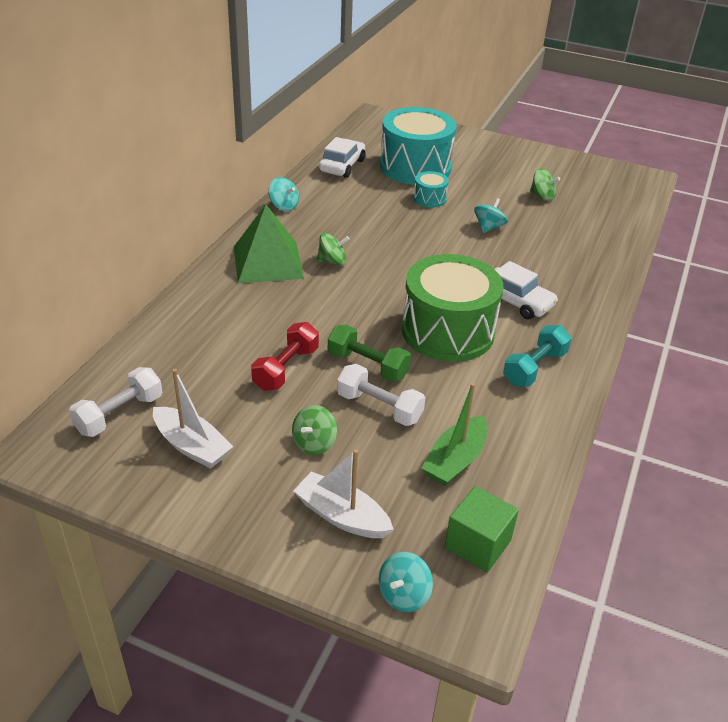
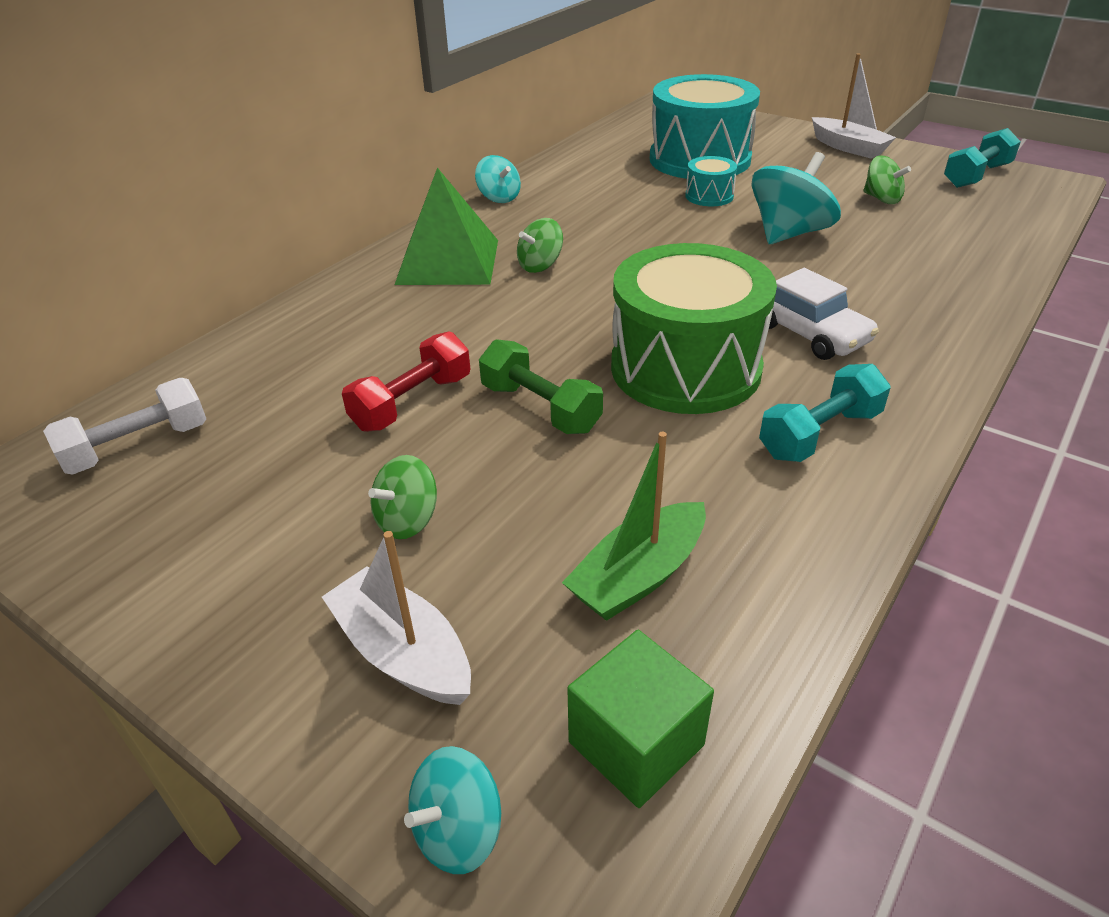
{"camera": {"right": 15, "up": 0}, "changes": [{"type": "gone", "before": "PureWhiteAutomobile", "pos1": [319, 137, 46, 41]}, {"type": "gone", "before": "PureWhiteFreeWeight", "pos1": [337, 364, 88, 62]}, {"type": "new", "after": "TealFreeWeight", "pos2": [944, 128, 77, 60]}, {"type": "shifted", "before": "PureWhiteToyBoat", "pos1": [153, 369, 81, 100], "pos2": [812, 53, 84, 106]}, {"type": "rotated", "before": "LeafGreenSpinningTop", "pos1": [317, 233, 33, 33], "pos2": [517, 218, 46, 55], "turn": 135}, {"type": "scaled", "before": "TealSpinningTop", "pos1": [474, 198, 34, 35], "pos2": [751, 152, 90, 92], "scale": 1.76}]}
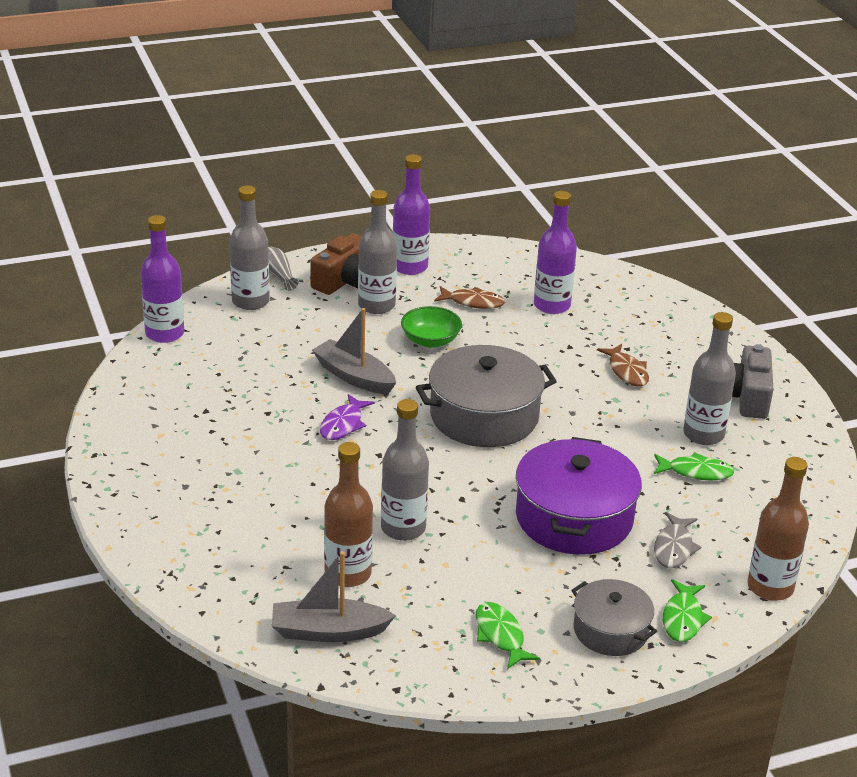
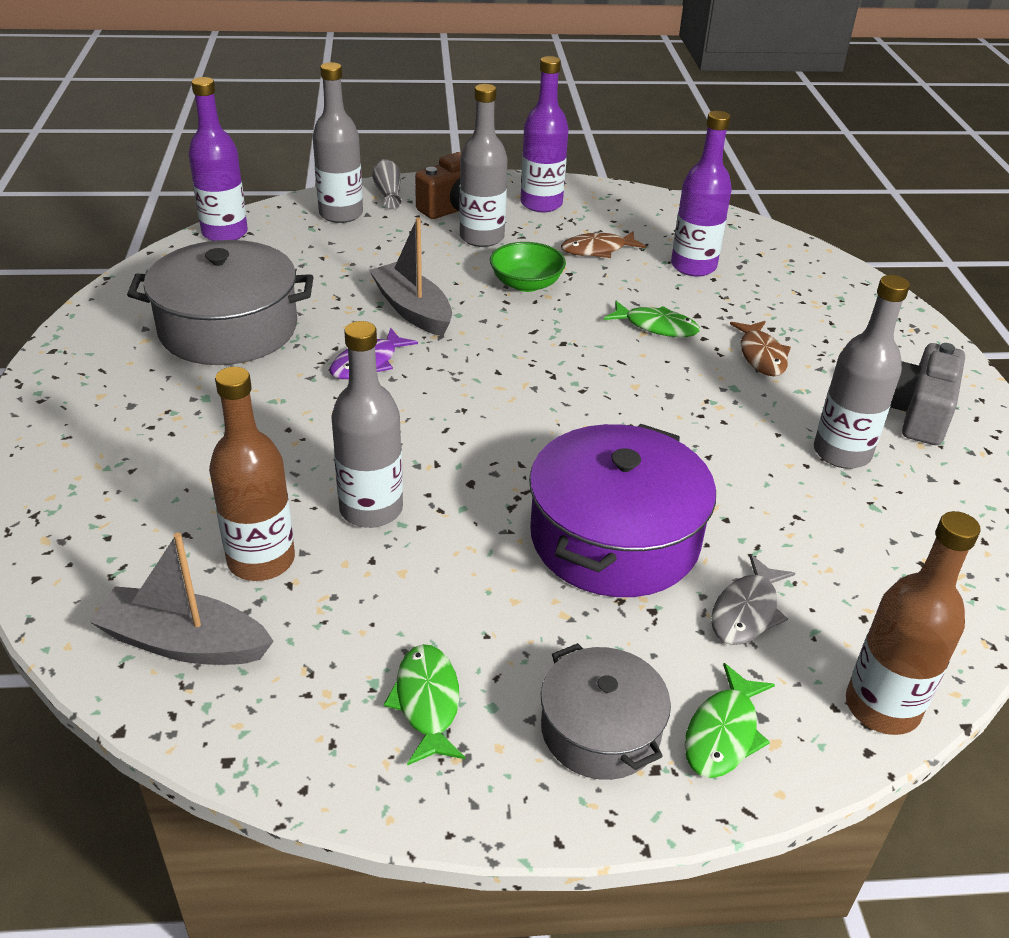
{"camera": {"right": 15, "up": 5}, "changes": [{"type": "shifted", "before": "AshGreyCookingPot", "pos1": [416, 345, 141, 102], "pos2": [127, 240, 187, 125]}, {"type": "shifted", "before": "LeafGreenToyFish", "pos1": [654, 452, 80, 29], "pos2": [604, 301, 96, 36]}, {"type": "rotated", "before": "RussetToyFish", "pos1": [434, 286, 71, 23], "pos2": [561, 231, 85, 27], "turn": 135}]}
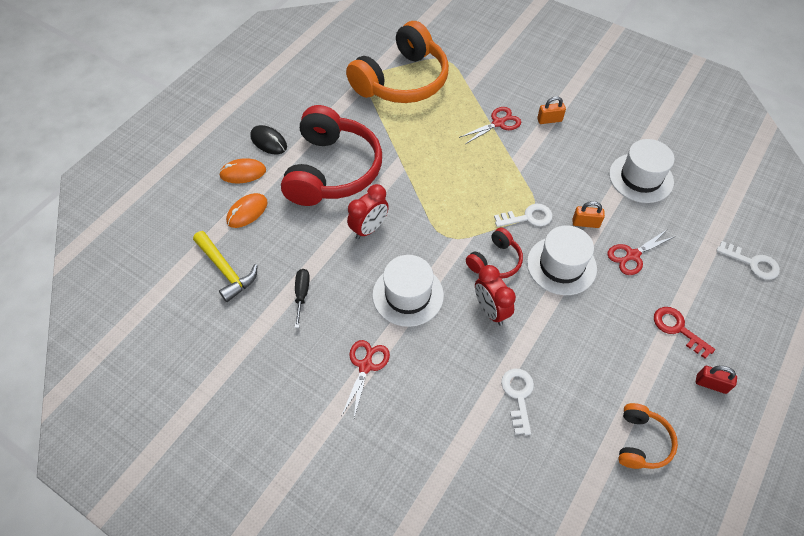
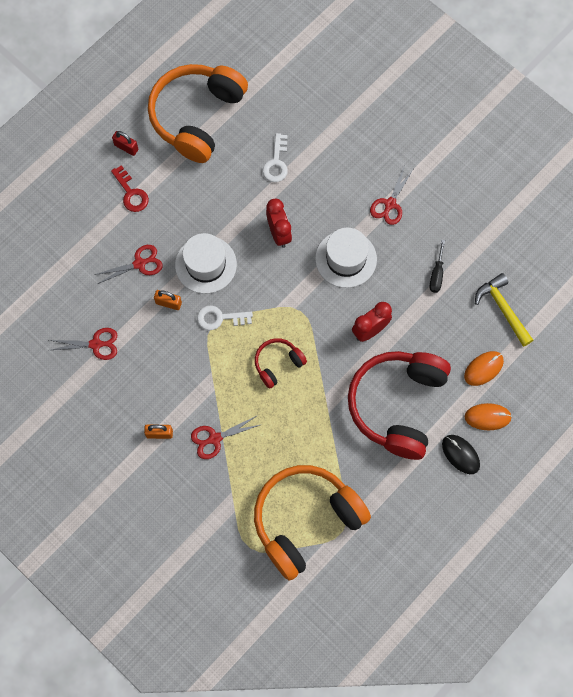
{"camera": {"right": -170, "up": 15}, "changes": [{"type": "gone", "before": "PureWhiteLatchkey", "pos1": [716, 241, 64, 39]}, {"type": "shifted", "before": "ScarletOverEarHeadphones", "pos1": [466, 227, 57, 52], "pos2": [255, 338, 52, 51]}, {"type": "swapped", "before": "PureWhiteHat", "after": "ScarletScissors", "pos1": [609, 139, 65, 64], "pos2": [49, 328, 68, 32]}, {"type": "scaled", "before": "OrangeColouredOverEarHeadphones", "pos1": [618, 403, 60, 66], "pos2": [148, 64, 100, 99], "scale": 2.13}]}
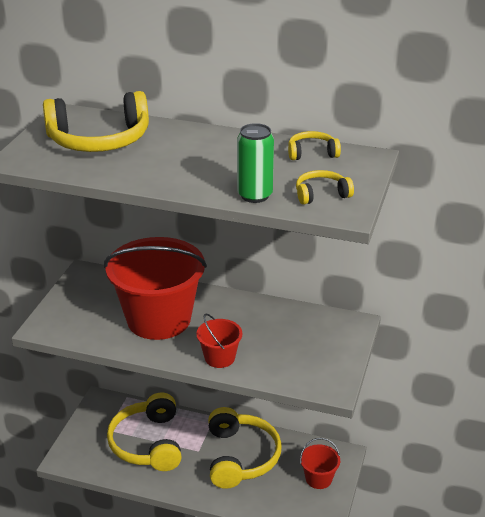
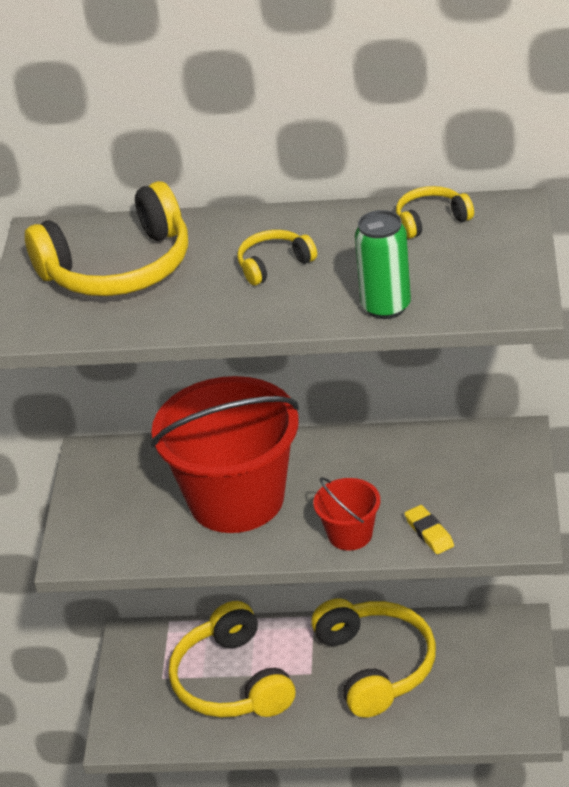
{"camera": {"right": -10, "up": 5}, "changes": [{"type": "gone", "before": "ScarletSandBucket", "pos1": [300, 438, 40, 51]}, {"type": "new", "after": "GoldenEraser", "pos2": [404, 505, 50, 49]}, {"type": "shifted", "before": "GoldenOverEarHeadphones", "pos1": [296, 170, 58, 35], "pos2": [237, 230, 80, 56]}]}
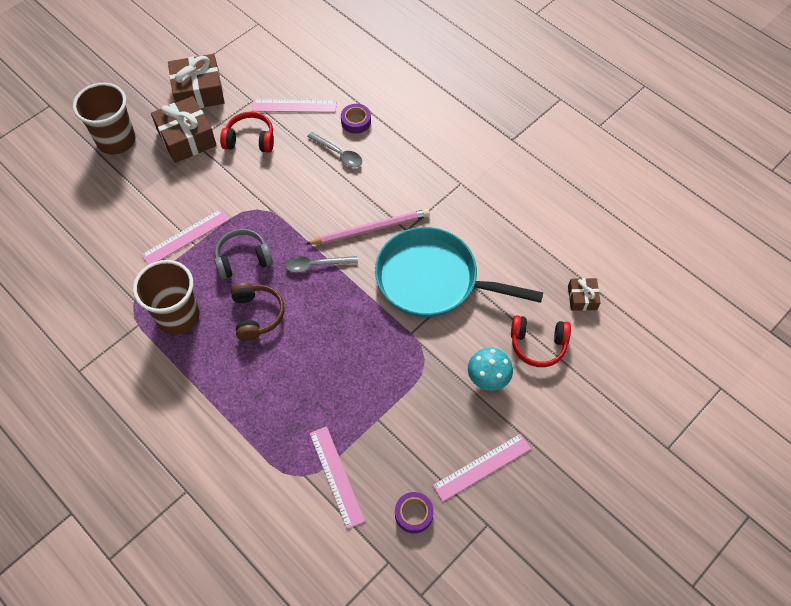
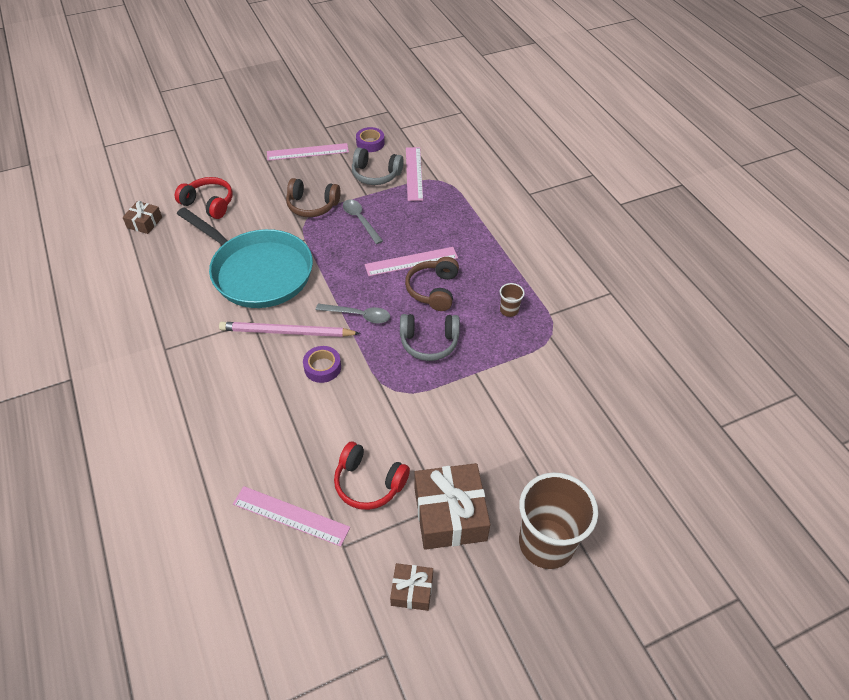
{"camera": {"right": -160, "up": -10}, "changes": [{"type": "gone", "before": "TealMushroom", "pos1": [468, 348, 45, 43]}, {"type": "new", "after": "RussetOverEarHeadphones", "pos2": [286, 178, 55, 39]}, {"type": "new", "after": "AshGreyOverEarHeadphones", "pos2": [352, 147, 52, 38]}, {"type": "shifted", "before": "RosyRuler", "pos1": [141, 209, 88, 56], "pos2": [365, 247, 93, 29]}, {"type": "shifted", "before": "AshGreyTablespoon", "pos1": [307, 132, 55, 35], "pos2": [343, 199, 40, 45]}, {"type": "shifted", "before": "PurpleStickyTape", "pos1": [341, 104, 30, 30], "pos2": [303, 346, 38, 37]}, {"type": "scaled", "before": "RussetTumbler", "pos1": [133, 260, 67, 75], "pos2": [500, 283, 25, 34], "scale": 0.43}, {"type": "scaled", "before": "RussetPresent", "pos1": [168, 54, 57, 54], "pos2": [390, 563, 43, 48], "scale": 0.53}]}
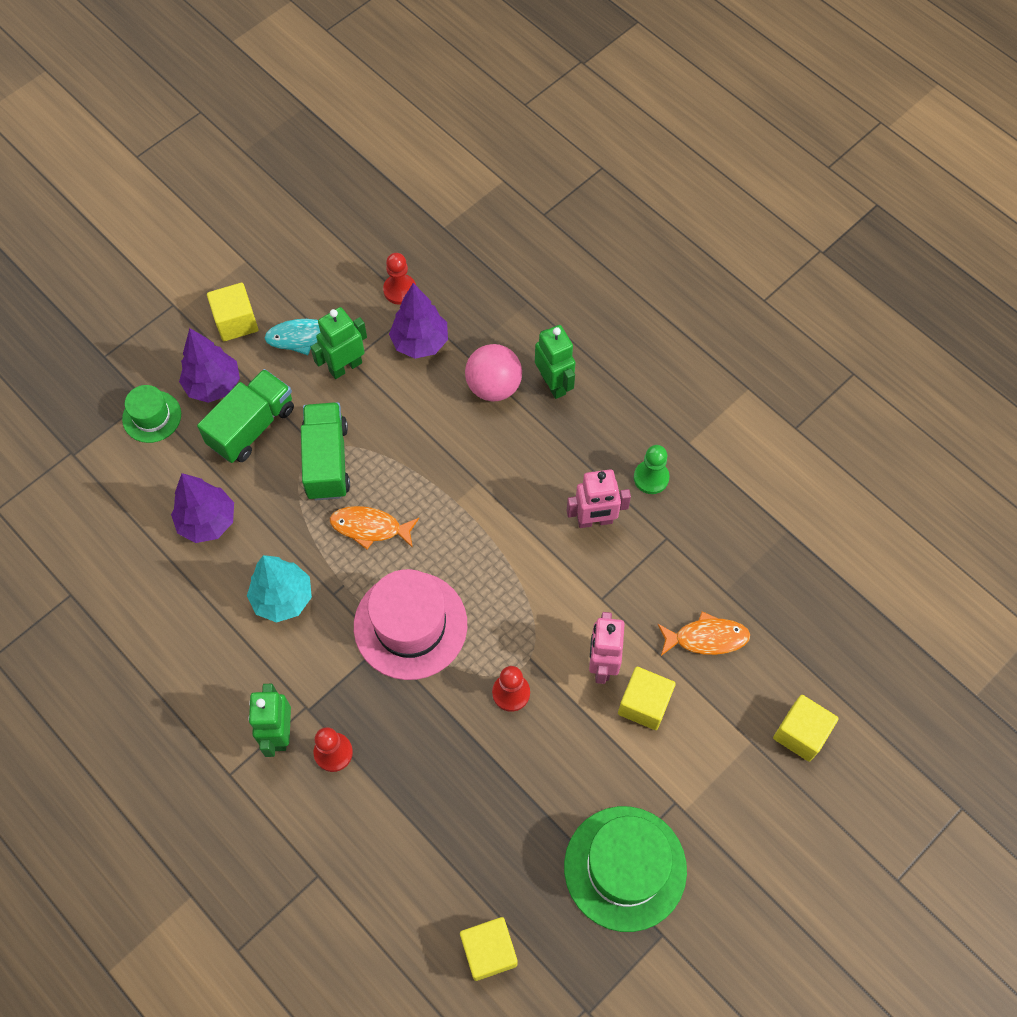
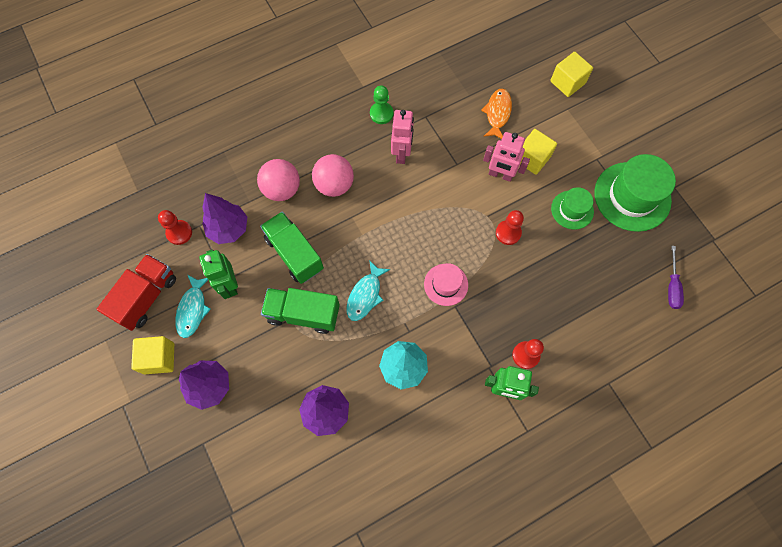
{"camera": {"right": -75, "up": 5}, "changes": [{"type": "gone", "before": "LeafGreenRobotFigure", "pos1": [535, 325, 40, 74]}, {"type": "new", "after": "ScarletLorry", "pos2": [97, 254, 79, 77]}, {"type": "new", "after": "RosyBall", "pos2": [312, 154, 42, 43]}, {"type": "shifted", "before": "LeafGreenHat", "pos1": [122, 385, 59, 58], "pos2": [551, 187, 43, 43]}, {"type": "shifted", "before": "LeafGreenLorry", "pos1": [197, 369, 97, 94], "pos2": [260, 212, 64, 72]}, {"type": "swapped", "before": "GoldenSolidCube", "after": "PurpleScrewdriver", "pos1": [460, 917, 58, 64], "pos2": [668, 246, 16, 63]}, {"type": "repainted", "before": "OrangeColouredToyFish", "after": "TealToyFish", "pos1": [330, 506, 89, 44], "pos2": [347, 260, 43, 61]}, {"type": "scaled", "before": "RosyHat", "pos1": [354, 569, 113, 111], "pos2": [424, 263, 44, 43], "scale": 0.55}]}
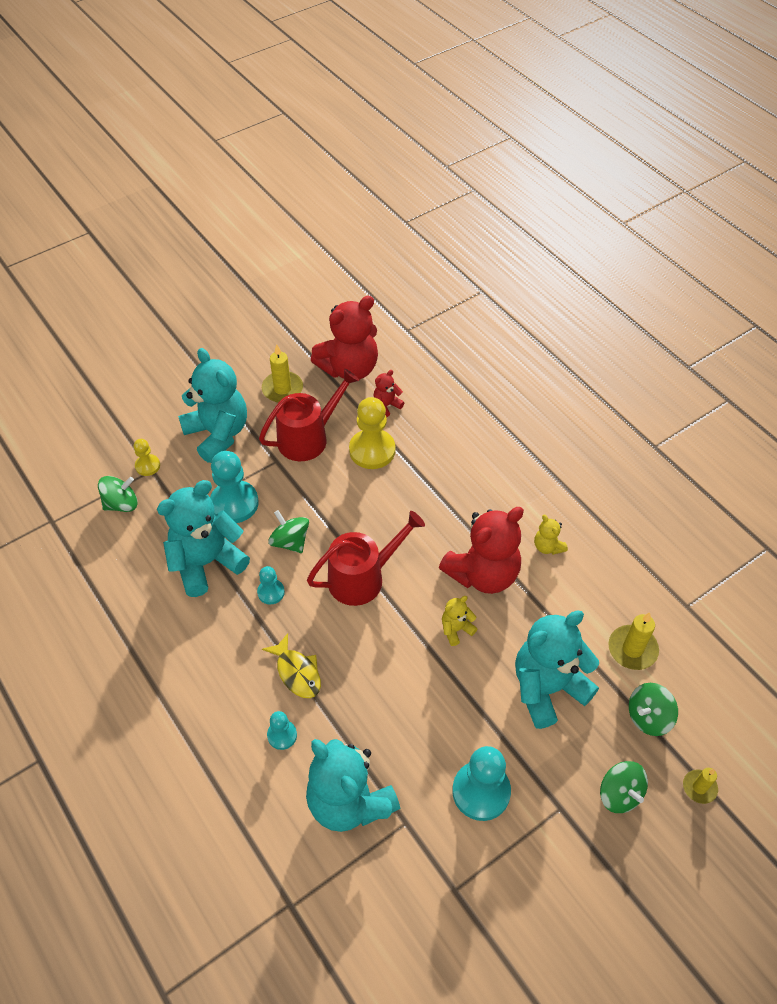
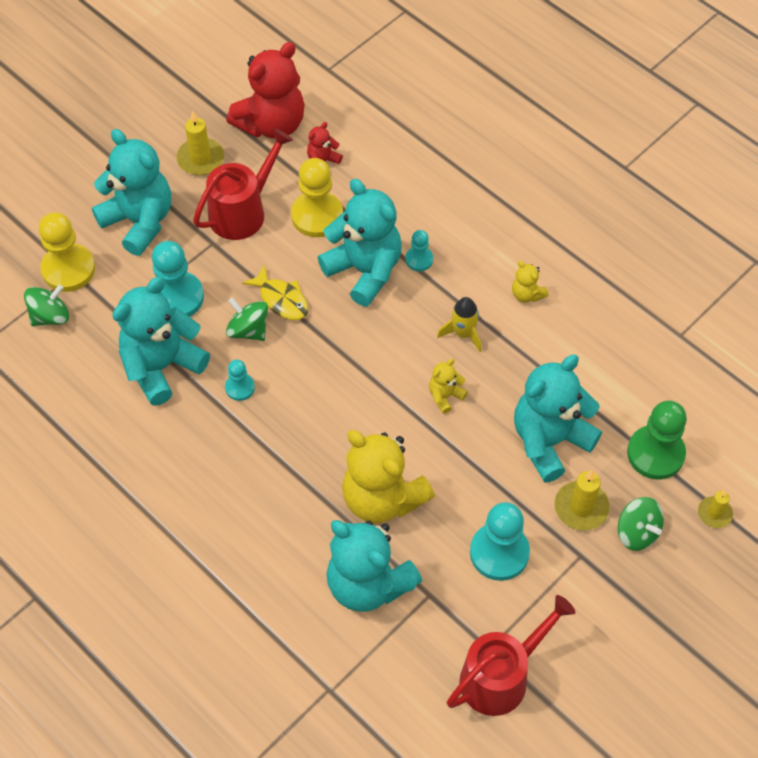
{"camera": {"right": -10, "up": 5}, "changes": [{"type": "new", "after": "TealTeddy", "pos2": [318, 179, 84, 128]}, {"type": "new", "after": "GoldenTeddy", "pos2": [342, 430, 93, 93]}, {"type": "shifted", "before": "GoldenToyFish", "pos1": [262, 633, 59, 65], "pos2": [242, 265, 67, 55]}, {"type": "shifted", "before": "TealPawn", "pos1": [267, 711, 30, 39], "pos2": [405, 230, 28, 41]}, {"type": "shifted", "before": "ScarletSprinklingCan", "pos1": [307, 511, 118, 95], "pos2": [447, 595, 128, 121]}, {"type": "shifted", "before": "GoldenWaxCandle", "pos1": [609, 612, 50, 58], "pos2": [555, 470, 55, 61]}, {"type": "swapped", "before": "ScarletTeddy", "after": "GoldenSpaceship", "pos1": [439, 507, 85, 87], "pos2": [437, 297, 44, 55]}, {"type": "swapped", "before": "LeafGreenSpinningTop", "after": "LeafGreenPawn", "pos1": [629, 683, 49, 53], "pos2": [627, 401, 60, 78]}, {"type": "scaled", "before": "GoldenPawn", "pos1": [134, 439, 26, 37], "pos2": [39, 212, 56, 80], "scale": 1.89}]}
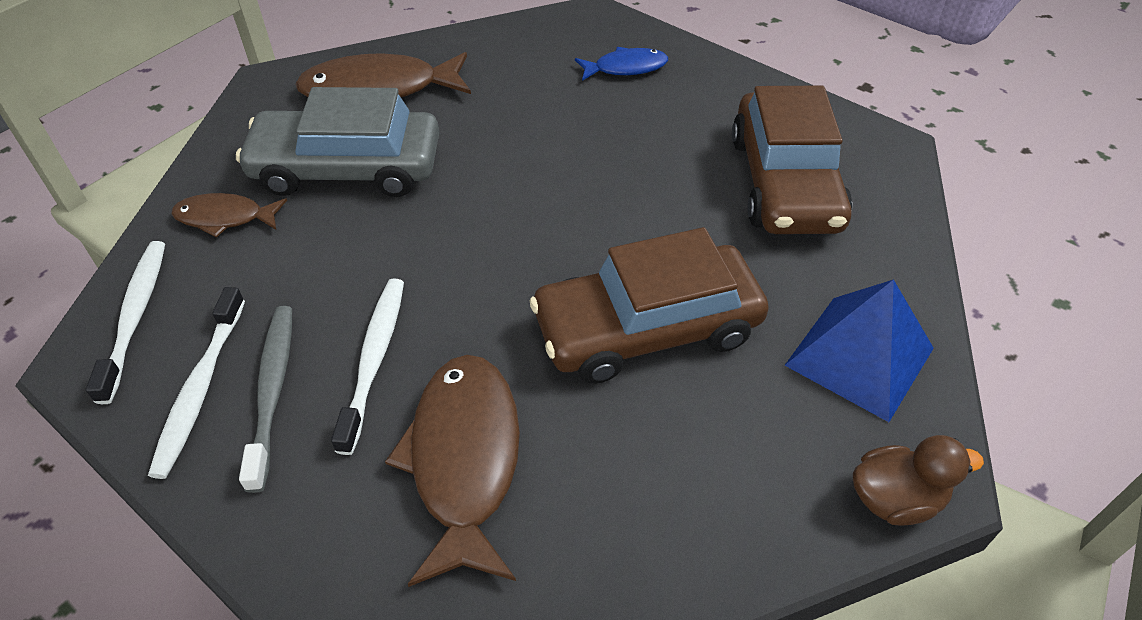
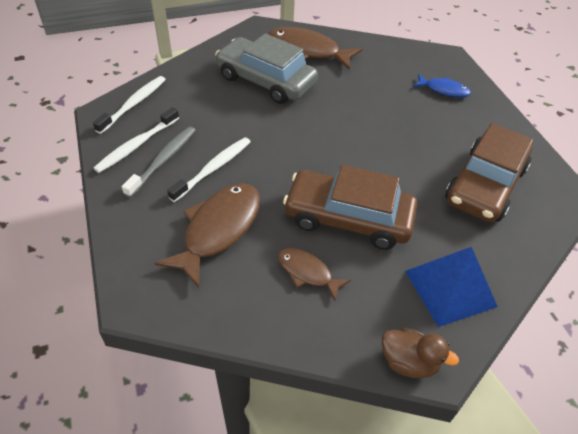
{"camera": {"right": 30, "up": 0}, "changes": [{"type": "shifted", "before": "RussetToyFish", "pos1": [171, 193, 116, 45], "pos2": [278, 248, 73, 52]}]}
